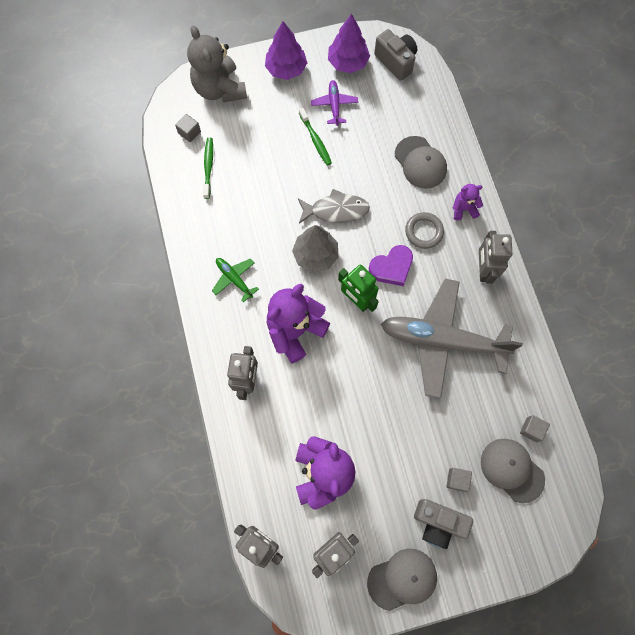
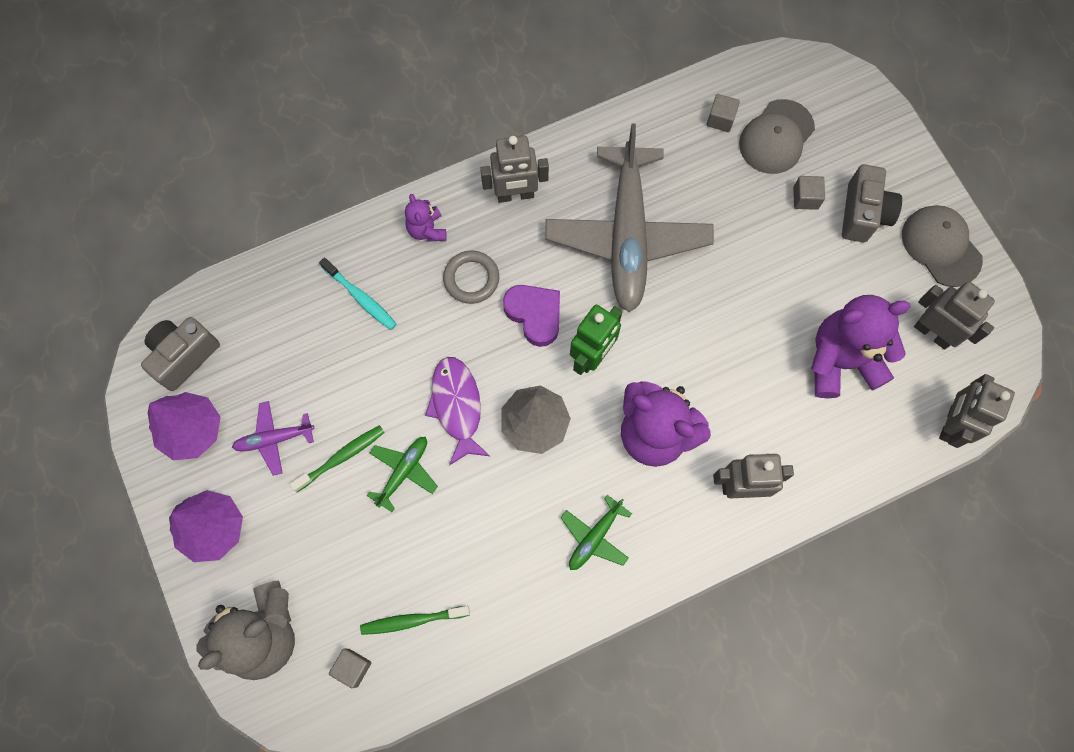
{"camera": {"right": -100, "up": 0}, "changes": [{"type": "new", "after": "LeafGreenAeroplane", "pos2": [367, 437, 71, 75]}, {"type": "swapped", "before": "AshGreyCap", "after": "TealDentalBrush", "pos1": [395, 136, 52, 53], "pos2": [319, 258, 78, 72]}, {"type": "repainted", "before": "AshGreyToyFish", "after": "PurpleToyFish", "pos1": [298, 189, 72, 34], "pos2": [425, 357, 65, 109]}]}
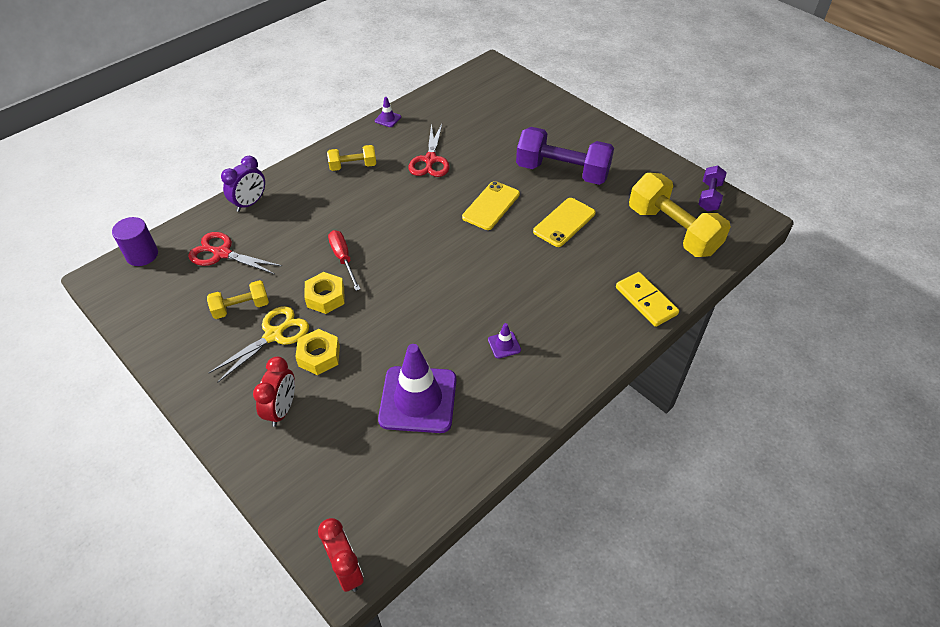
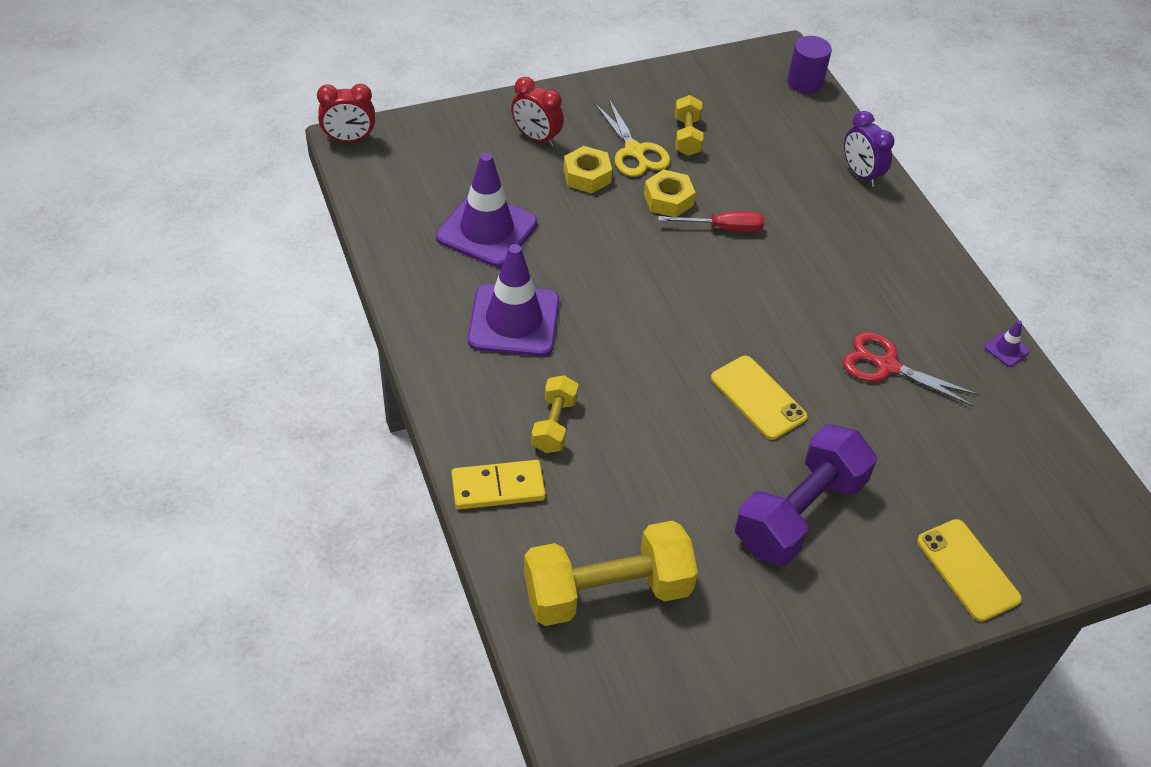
{"camera": {"right": 110, "up": 0}, "changes": [{"type": "gone", "before": "ScarletScissors", "pos1": [188, 232, 94, 42]}, {"type": "gone", "before": "PurpleFreeWeight", "pos1": [698, 166, 28, 45]}, {"type": "shifted", "before": "GoldenFreeWeight", "pos1": [327, 145, 49, 26], "pos2": [531, 375, 47, 78]}, {"type": "shifted", "before": "GoldenSmartphone", "pos1": [533, 198, 63, 49], "pos2": [917, 519, 105, 103]}, {"type": "scaled", "before": "PurpleSafetyCone", "pos1": [488, 323, 33, 36], "pos2": [468, 244, 91, 112], "scale": 2.47}]}
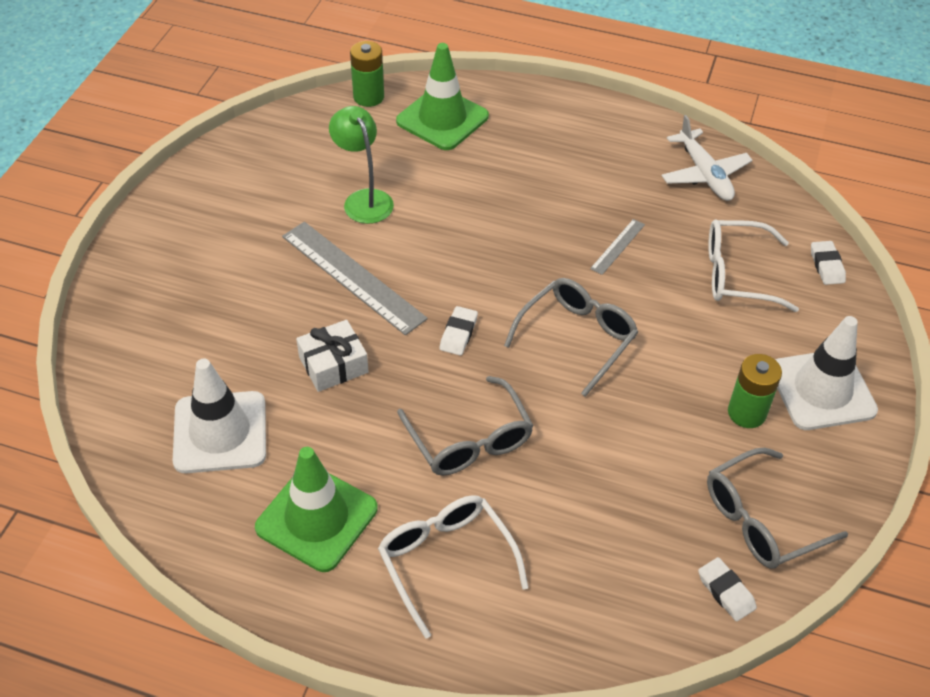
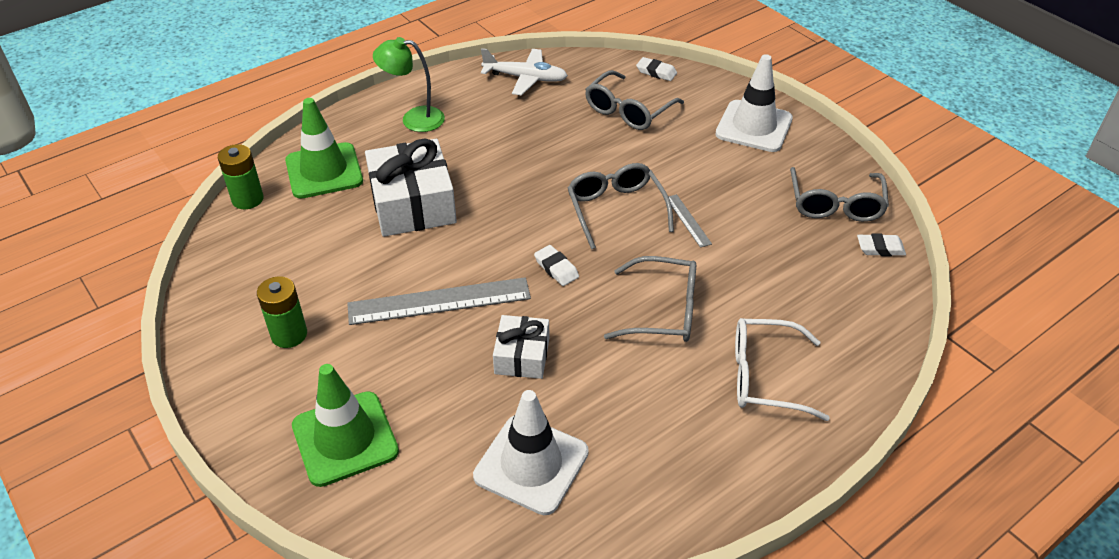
{"camera": {"right": -55, "up": -5}, "changes": [{"type": "new", "after": "PureWhitePresent", "pos2": [365, 139, 92, 98]}, {"type": "shifted", "before": "LeafGreenSafetyCone", "pos1": [255, 447, 123, 125], "pos2": [292, 364, 107, 123]}, {"type": "shifted", "before": "LeafGreenReadingLamp", "pos1": [329, 106, 65, 118], "pos2": [373, 37, 72, 95]}, {"type": "shifted", "before": "AshGreyRuler", "pos1": [590, 219, 55, 56], "pos2": [668, 194, 44, 54]}, {"type": "shifted", "before": "LeafGreenPowerCell", "pos1": [728, 354, 54, 74], "pos2": [257, 276, 50, 72]}, {"type": "repainted", "before": "PureWhiteEyeglasses", "after": "AshGreyEyeglasses", "pos1": [708, 219, 91, 93], "pos2": [585, 70, 99, 60]}]}
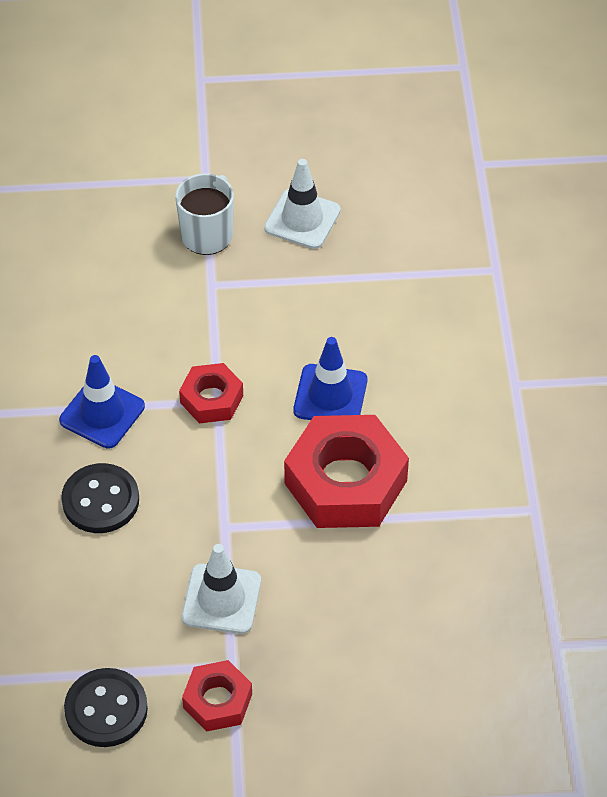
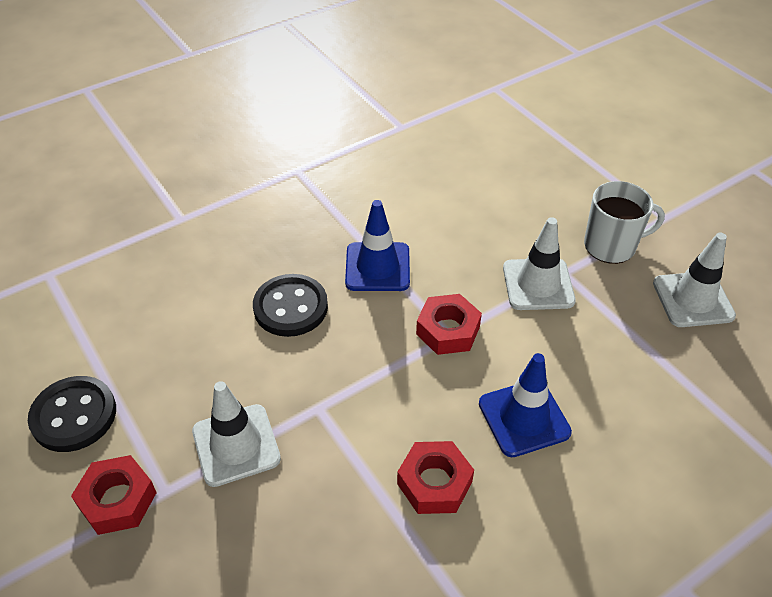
{"camera": {"right": 60, "up": -5}, "changes": [{"type": "new", "after": "PureWhiteSafetyCone", "pos2": [503, 217, 73, 93]}, {"type": "scaled", "before": "ScarletHexagonNut", "pos1": [284, 415, 125, 113], "pos2": [397, 441, 77, 73], "scale": 0.53}]}
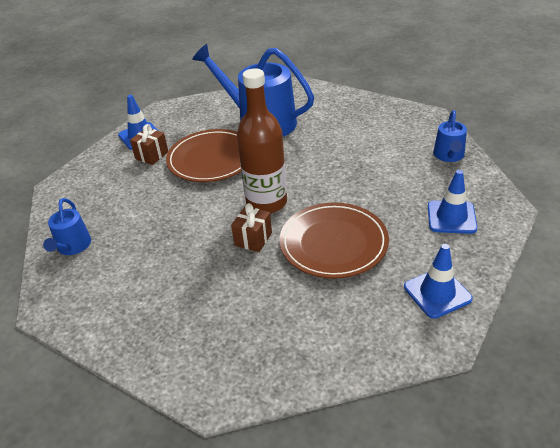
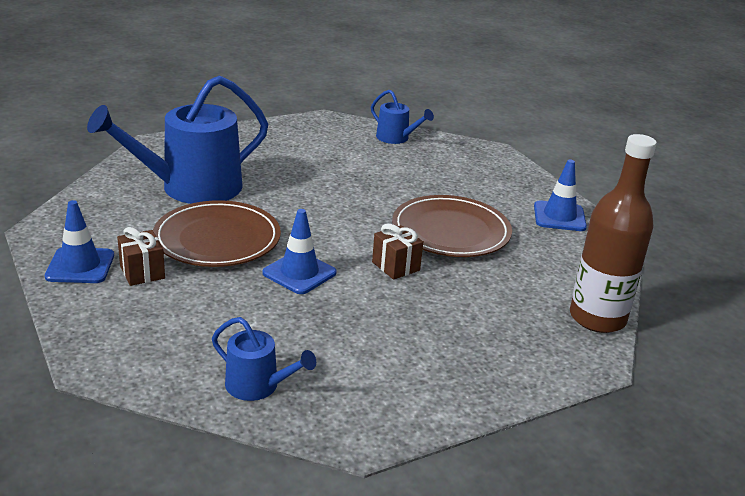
{"camera": {"right": -65, "up": -10}, "changes": [{"type": "shifted", "before": "RussetBottle", "pos1": [237, 68, 50, 146], "pos2": [570, 134, 87, 199]}, {"type": "shifted", "before": "RoyalBlueSafetyCone", "pos1": [428, 170, 49, 64], "pos2": [262, 209, 75, 85]}]}
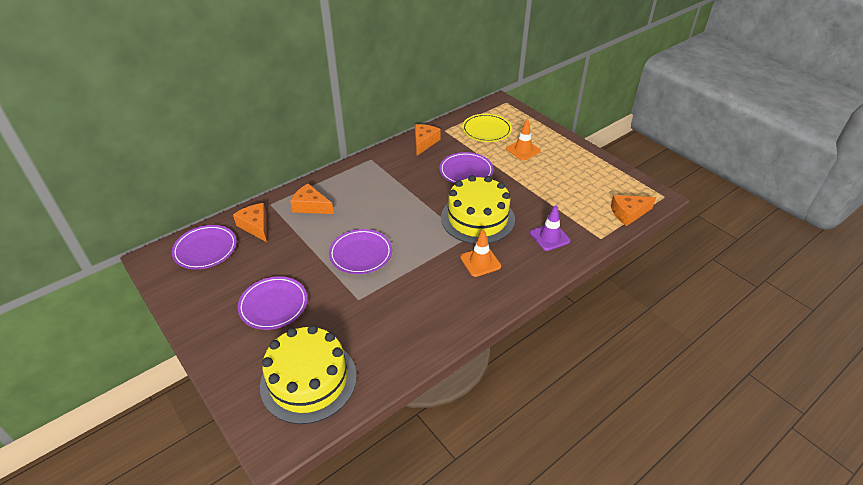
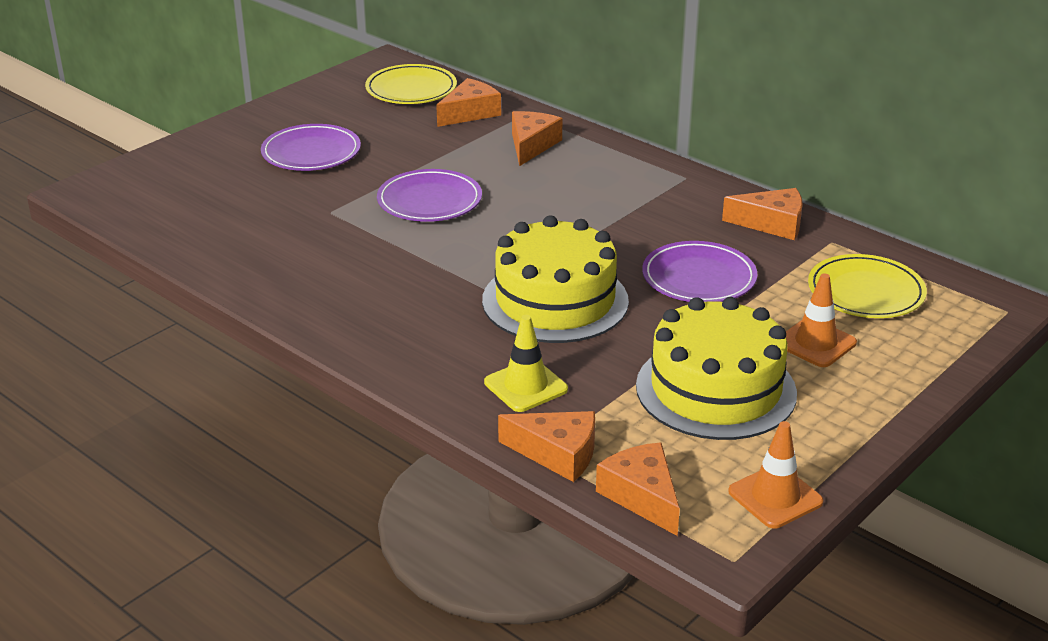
{"camera": {"right": 80, "up": -10}, "changes": [{"type": "new", "after": "OrangeColouredPieceOfCheese", "pos2": [498, 411, 97, 71]}, {"type": "shifted", "before": "GoldenLayerCake", "pos1": [260, 325, 97, 99], "pos2": [636, 297, 161, 143]}, {"type": "shifted", "before": "OrangeColouredSafetyCone", "pos1": [460, 230, 41, 47], "pos2": [728, 421, 96, 107]}, {"type": "repainted", "before": "PurpleFlatDish", "after": "GoldenFlatDish", "pos1": [172, 225, 65, 44], "pos2": [365, 64, 92, 40]}, {"type": "repainted", "before": "PurpleSafetyCone", "after": "GoldenSafetyCone", "pos1": [530, 206, 40, 45], "pos2": [484, 315, 84, 97]}]}
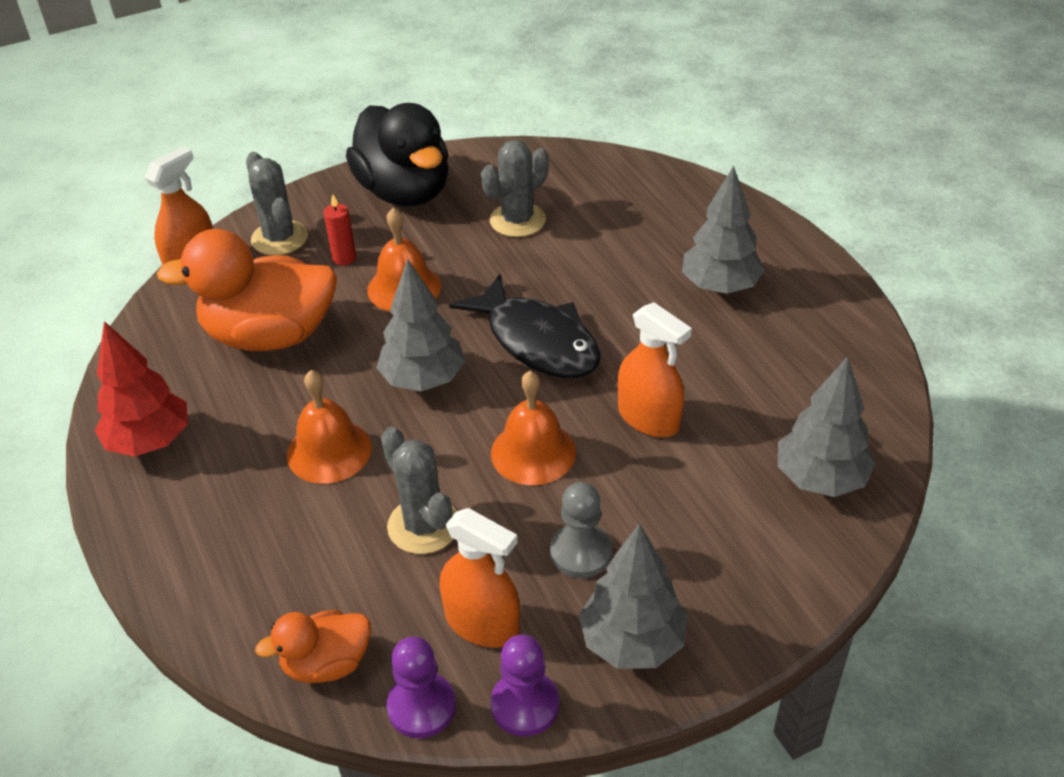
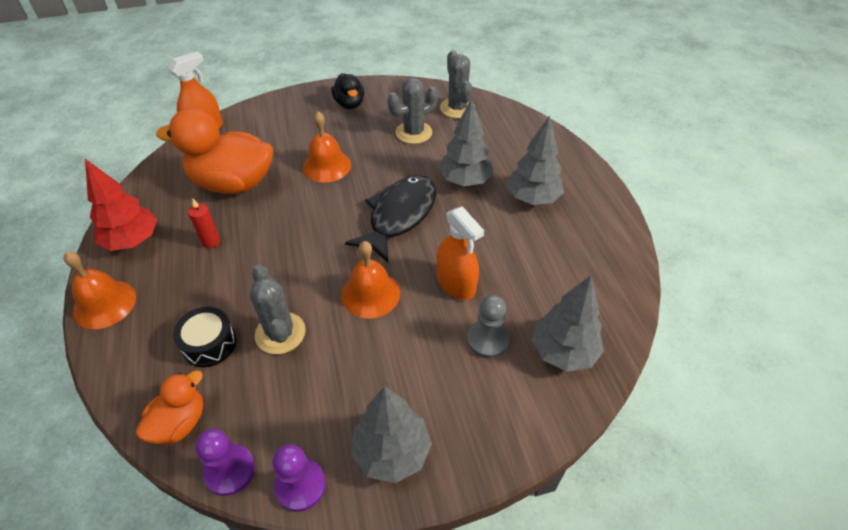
{"camera": {"right": 10, "up": 5}, "changes": [{"type": "gone", "before": "OrangeColouredSprayCleaner", "pos1": [440, 508, 80, 140]}, {"type": "new", "after": "EbonyDrum", "pos2": [173, 307, 64, 60]}, {"type": "shifted", "before": "AshGreyCactus", "pos1": [246, 152, 62, 103], "pos2": [440, 50, 35, 69]}, {"type": "shifted", "before": "OrangeColouredBell", "pos1": [287, 370, 85, 114], "pos2": [64, 251, 72, 78]}, {"type": "shifted", "before": "ScarletWaxCandle", "pos1": [324, 195, 32, 70], "pos2": [188, 199, 32, 49]}, {"type": "shifted", "before": "AshGreyTree", "pos1": [377, 259, 88, 132], "pos2": [438, 98, 56, 88]}, {"type": "shifted", "before": "AshGreyPawn", "pos1": [550, 482, 62, 96], "pos2": [467, 295, 43, 64]}, {"type": "rotated", "before": "OrangeColouredDuck", "pos1": [255, 610, 116, 73], "pos2": [136, 370, 67, 74], "turn": 135}, {"type": "rotated", "before": "EbonyToyFish", "pos1": [449, 274, 152, 104], "pos2": [345, 175, 91, 88], "turn": -120}, {"type": "scaled", "before": "EbonyDuck", "pos1": [346, 103, 103, 103], "pos2": [331, 73, 33, 36], "scale": 0.52}]}
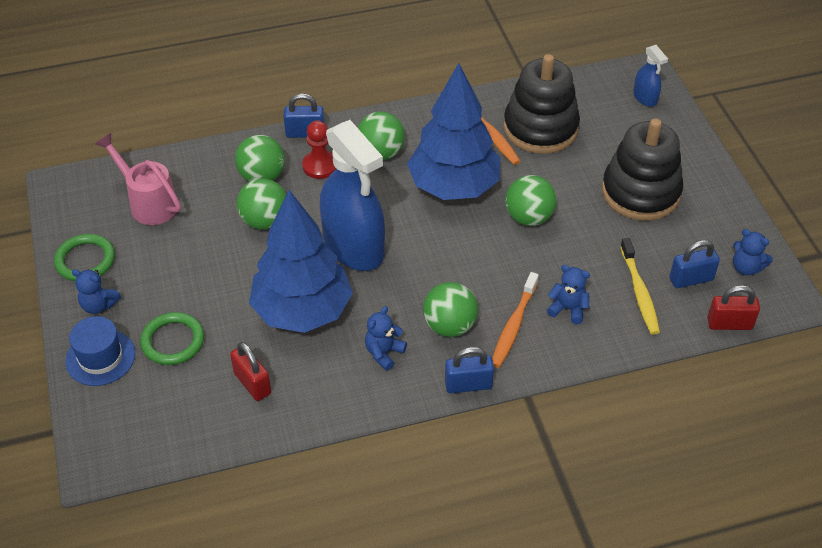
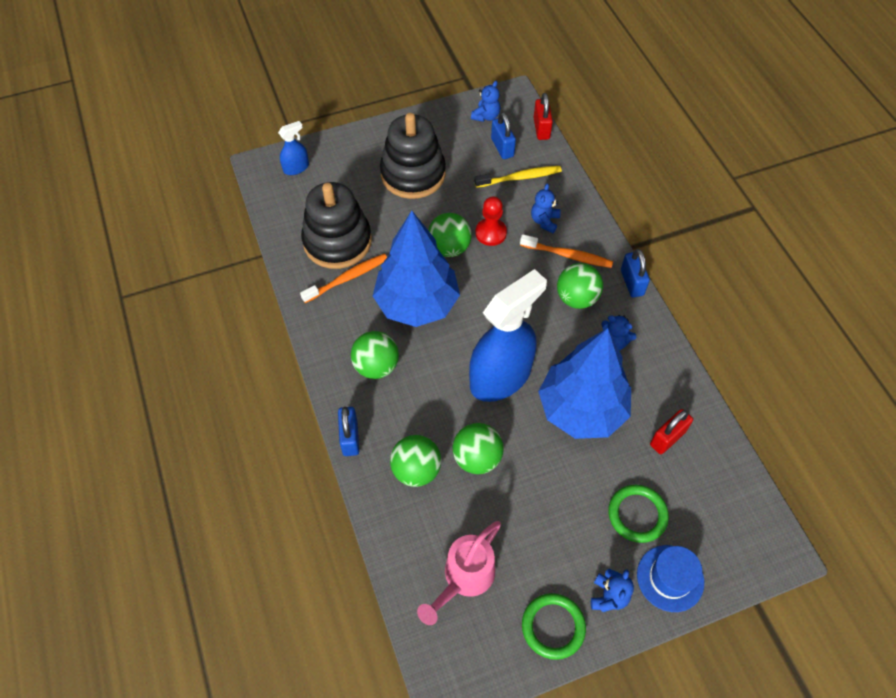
{"camera": {"right": -95, "up": 10}, "changes": [{"type": "shifted", "before": "ScarletPawn", "pos1": [302, 120, 34, 59], "pos2": [475, 196, 32, 50]}]}
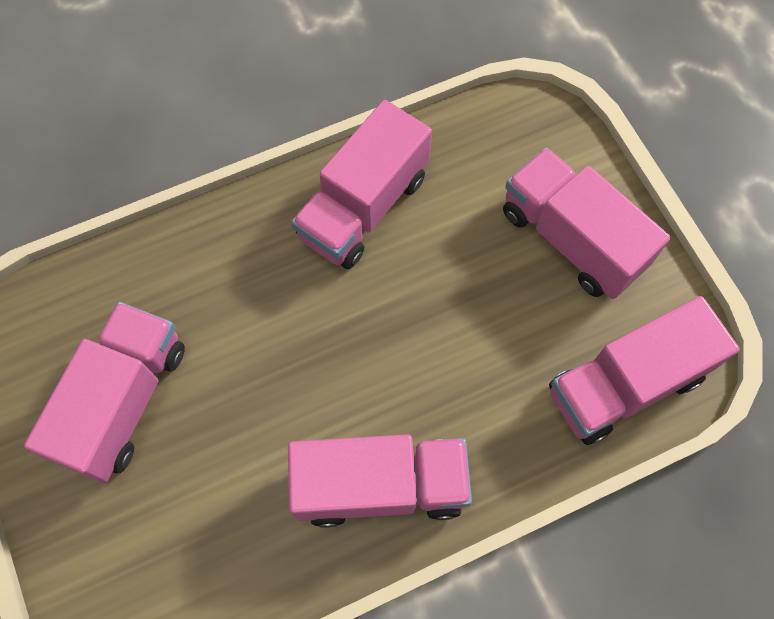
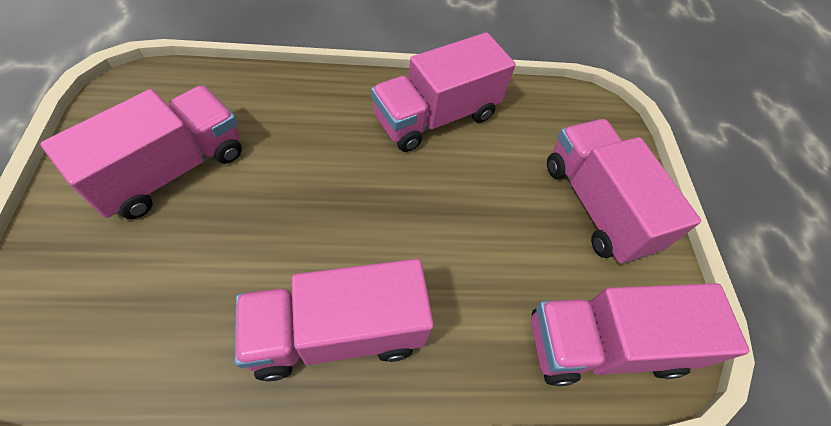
{"camera": {"right": 15, "up": -10}, "changes": [{"type": "rotated", "before": "RosyLorry", "pos1": [288, 434, 184, 94], "pos2": [235, 259, 199, 122], "turn": 150}]}
